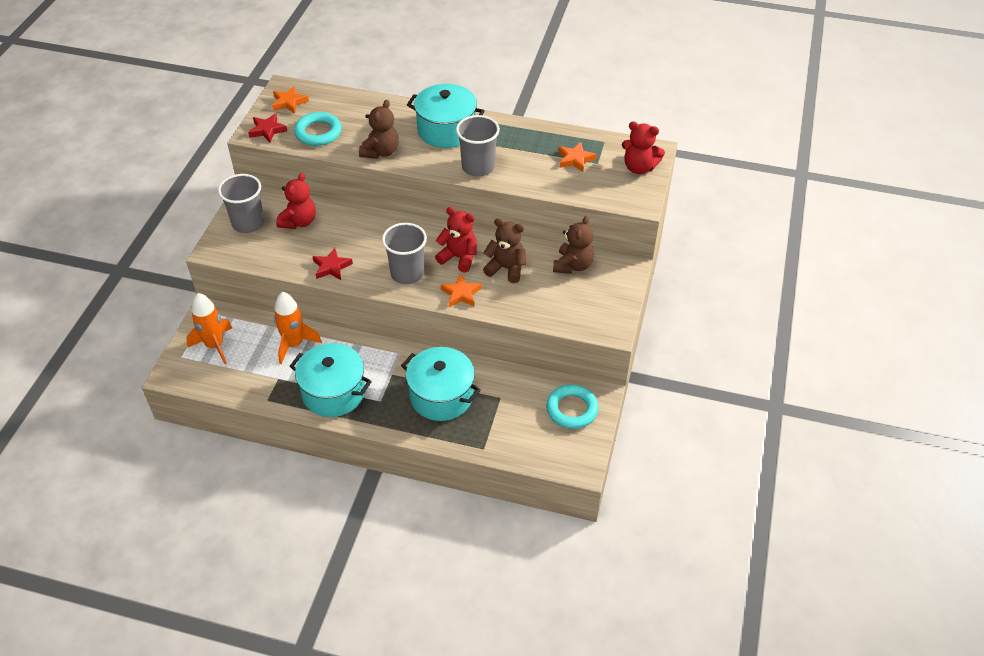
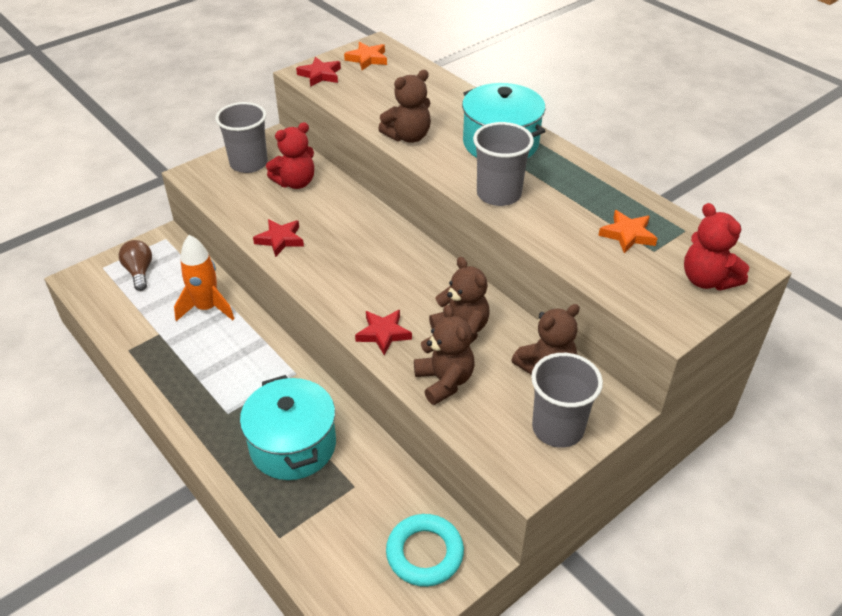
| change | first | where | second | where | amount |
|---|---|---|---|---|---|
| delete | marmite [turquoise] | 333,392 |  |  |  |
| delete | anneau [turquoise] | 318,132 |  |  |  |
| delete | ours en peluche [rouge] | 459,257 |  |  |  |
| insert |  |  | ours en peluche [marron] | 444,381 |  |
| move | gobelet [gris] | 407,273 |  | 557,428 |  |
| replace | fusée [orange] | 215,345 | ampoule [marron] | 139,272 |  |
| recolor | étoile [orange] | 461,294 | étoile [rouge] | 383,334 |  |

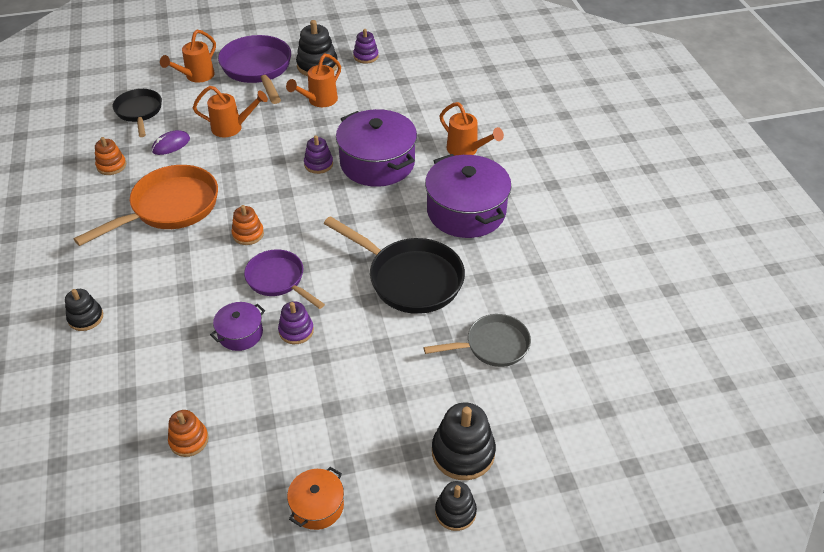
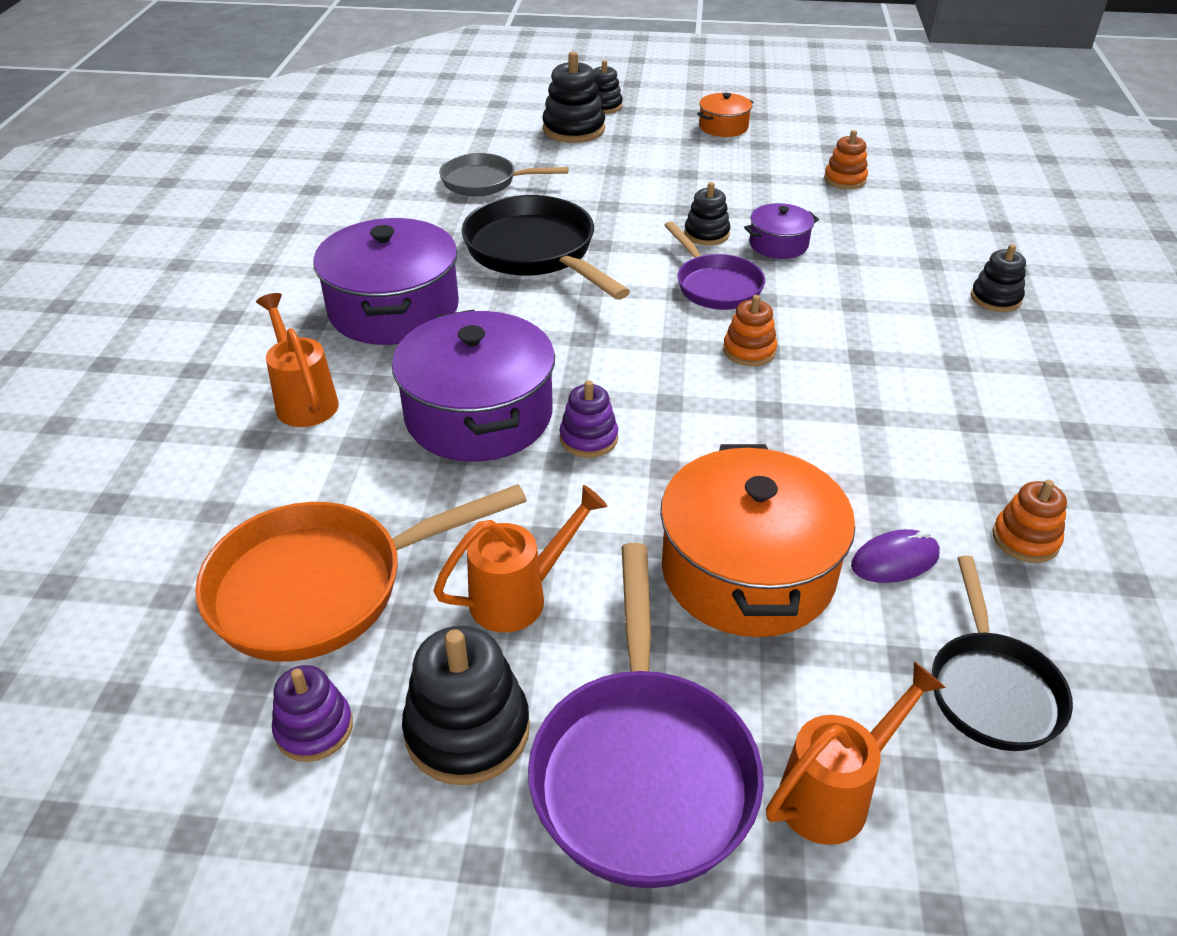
| change | first | where | second | where | amount |
|---|---|---|---|---|---|
| move | poêle [orange] | 169,208 |  | 323,587 |  |
| replace | arrosoir [orange] | 232,128 | marmite [orange] | 747,571 |  |
| recolor | jouet à empiler [violet] | 296,331 | jouet à empiler [noir] | 706,234 |  |

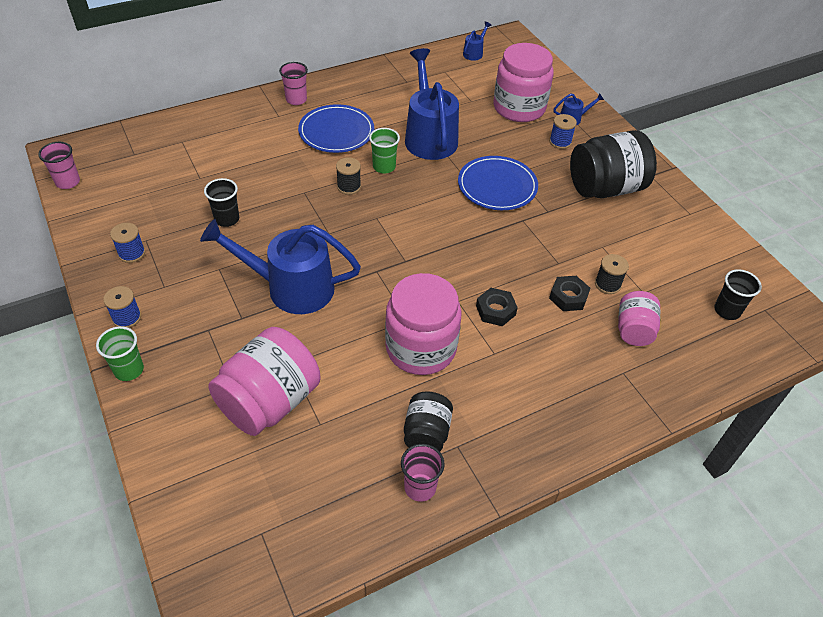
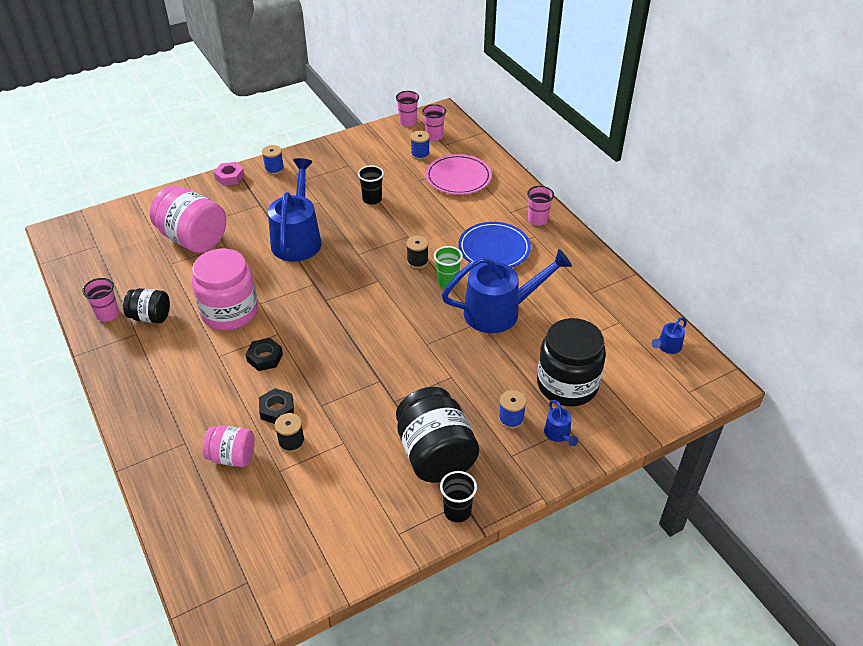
| change | first | where | second | where | amount |
|---|---|---|---|---|---|
| delete | assiette [bleu] | 497,186 |  |  |  |
| insert |  |  | gobelet [rose] | 434,136 |  |
| insert |  |  | assiette [rose] | 458,177 |  |
| move | bobine [bleu] | 132,253 |  | 420,154 |  |
| move | gobelet [noir] | 727,310 |  | 457,511 |  |
| replace | gobelet [vert] | 129,370 | écrou [rose] | 229,177 |  |
| recolor | bocal [rose] | 519,108 | bocal [noir] | 567,384 |  |
| rotate | arrosoir [bleu] | 474,53 |  | 667,347 | 105 degrees clockwise |

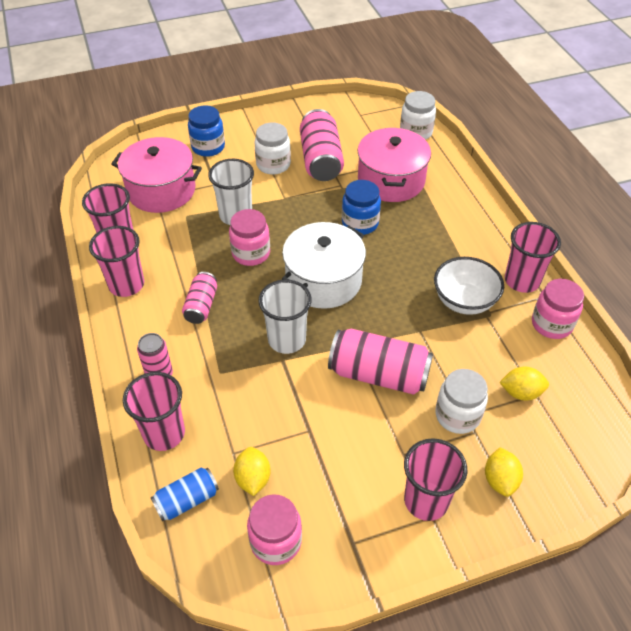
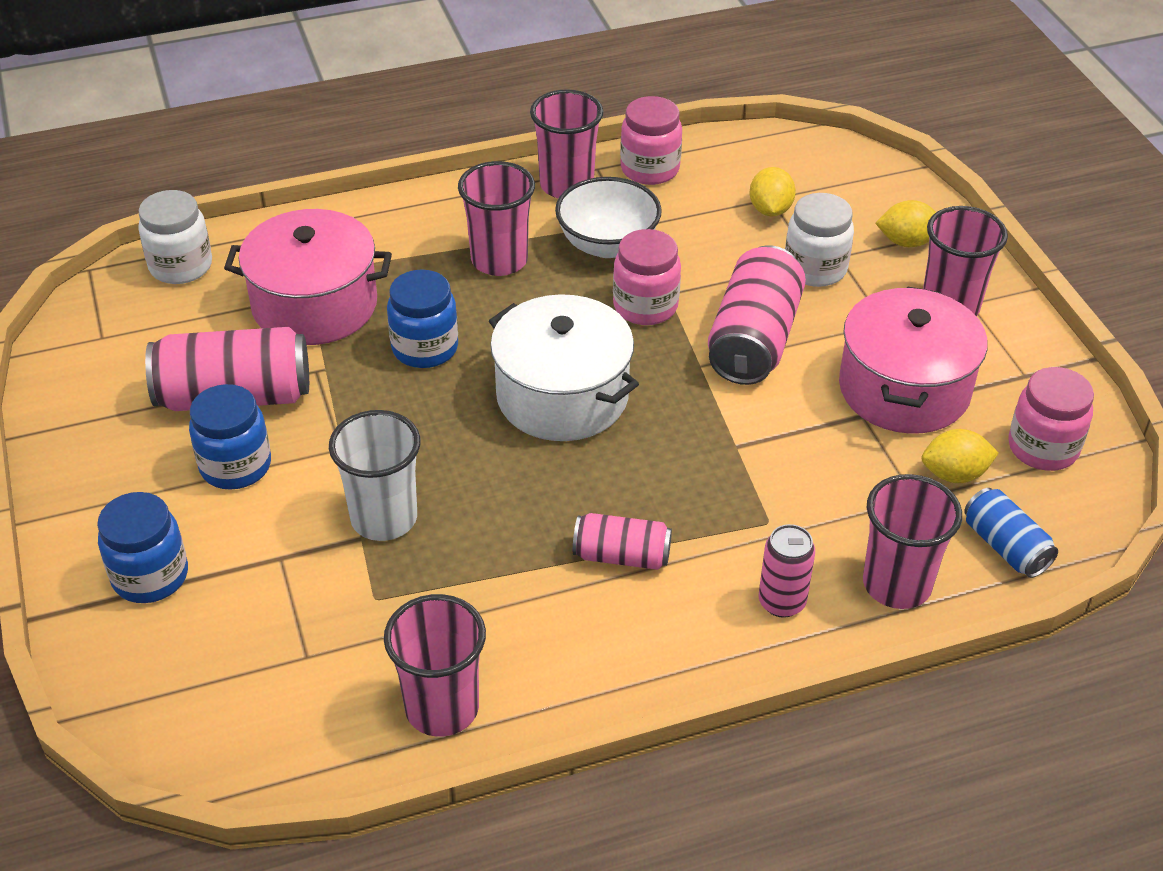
| change | first | where | second | where | amount |
|---|---|---|---|---|---|
| delete | gobelet [blanc] | 287,340 |  |  |  |
| move | gobelet [rose] | 126,285 |  | 499,260 |  |
| move | marmite [rose] | 161,190 |  | 904,389 |  |
| move | bocal [rose] | 251,253 |  | 645,306 |  |
| recolor | bocal [blanc] | 273,165 | bocal [bleu] | 235,466 |  |

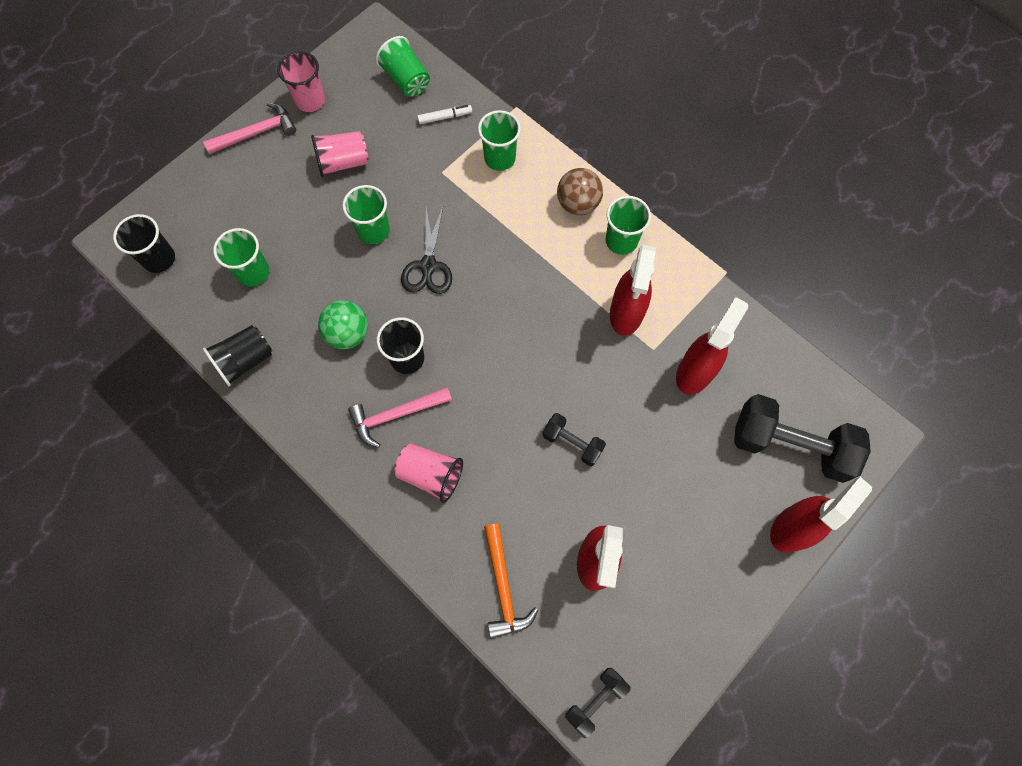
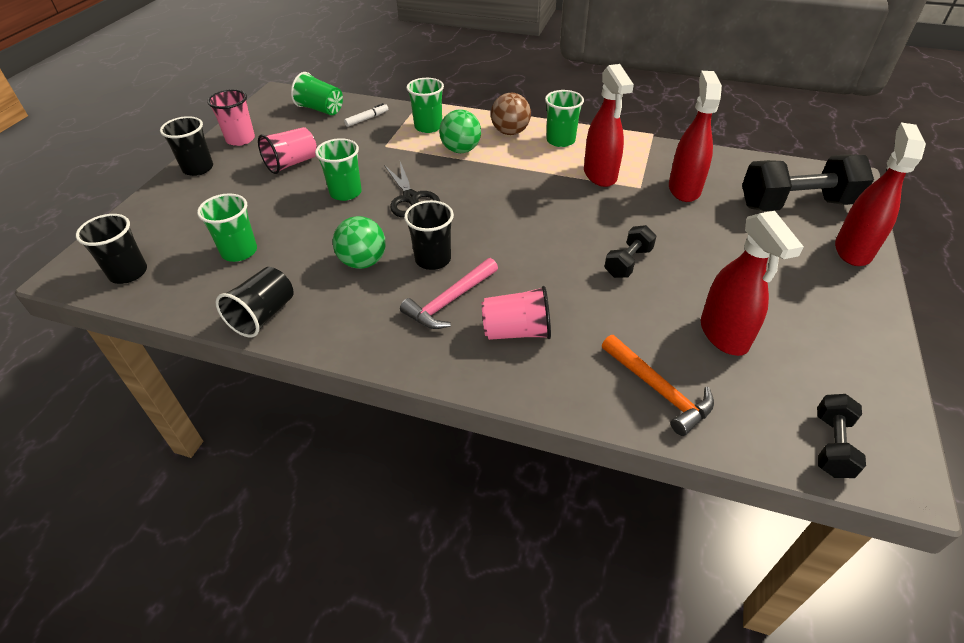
| change | first | where | second | where | amount |
|---|---|---|---|---|---|
| insert |  |  | balle [vert] | 461,150 |  |
| replace | marteau [rose] | 256,133 | gobelet [noir] | 198,168 |  |
| rotate | haltère [noir] | 572,443 |  | 628,262 | 60 degrees counterclockwise |

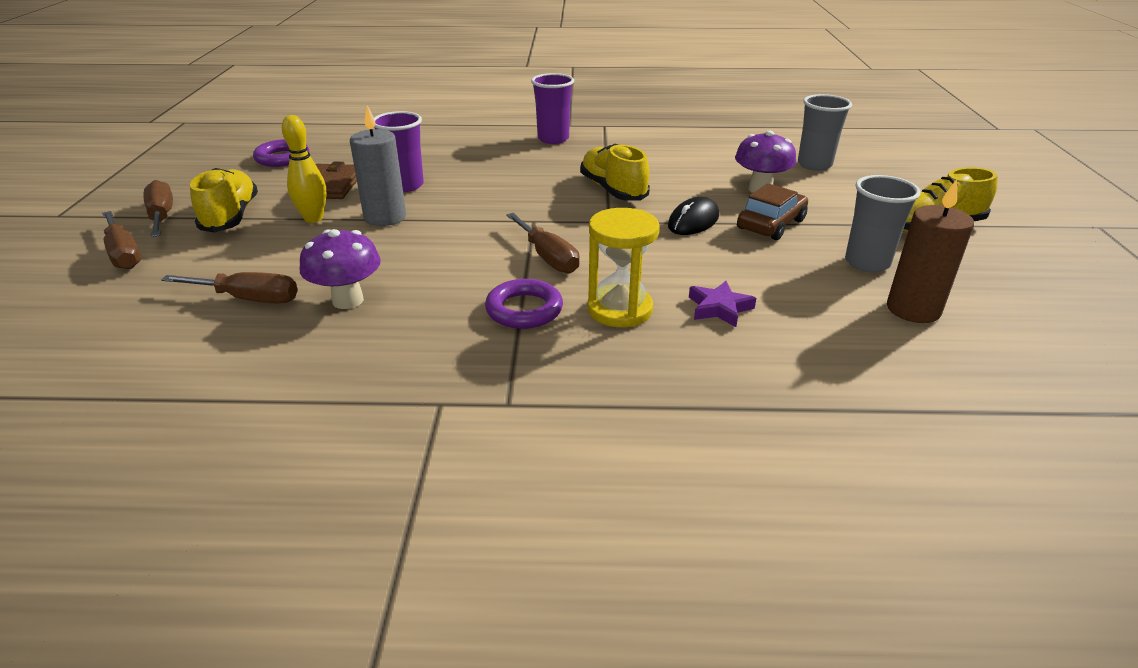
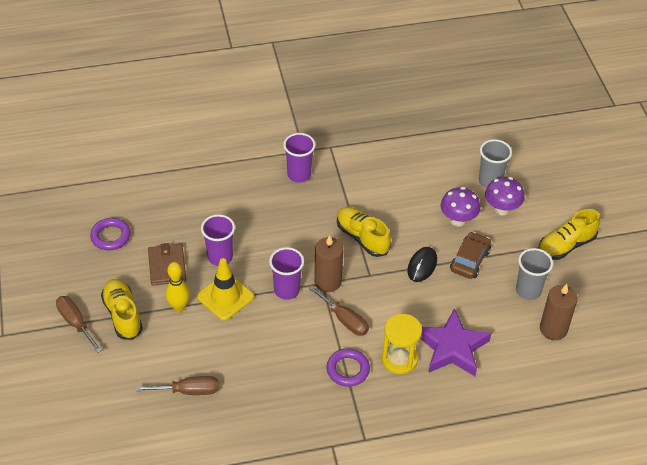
| change | first | where | second | where | amount |
|---|---|---|---|---|---|
| delete | tournevis [marron] | 124,254 |  |  |  |
| insert |  |  | gobelet [violet] | 287,290 |  |
| insert |  |  | bougie [marron] | 327,281 |  |
| move | champignon [violet] | 348,300 |  | 501,209 |  |
| replace | bougie [gris] | 385,217 | cône de chantier [jaune] | 225,297 |  |
| resize | étoile [violet] | 719,308 |  | 452,348 | x2.02 |

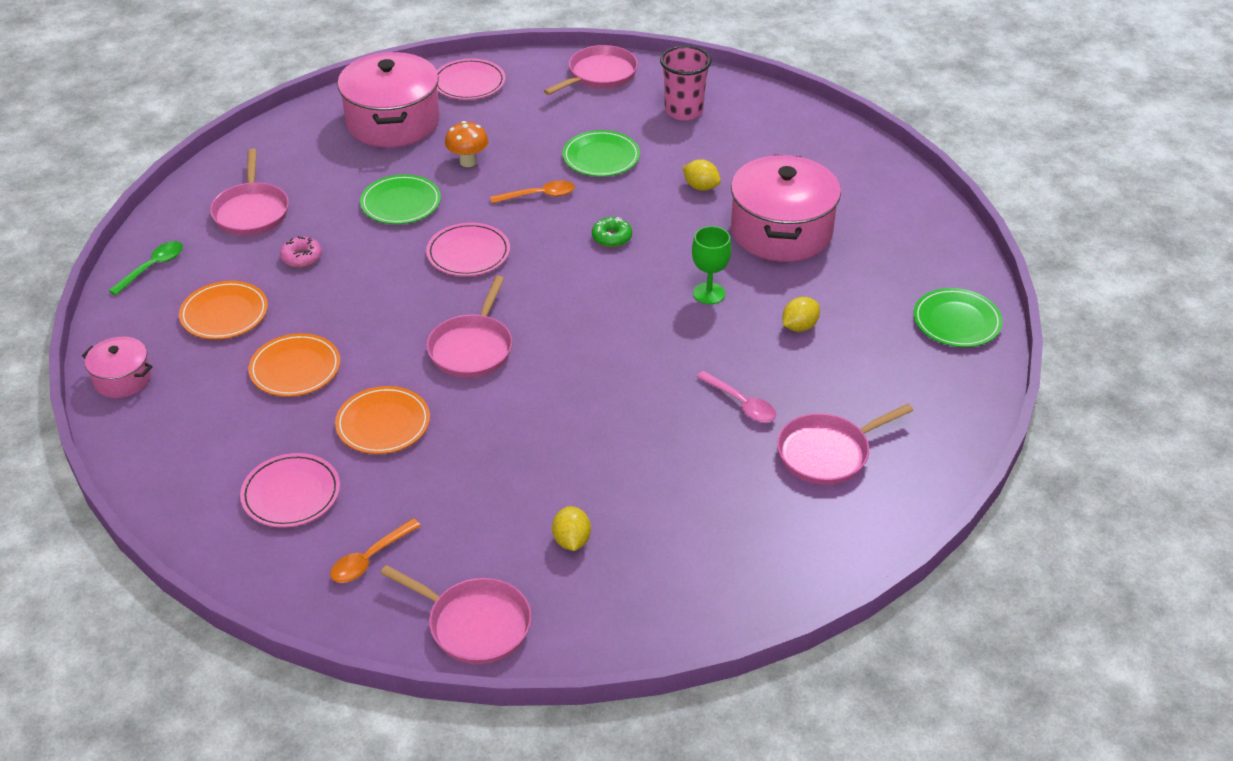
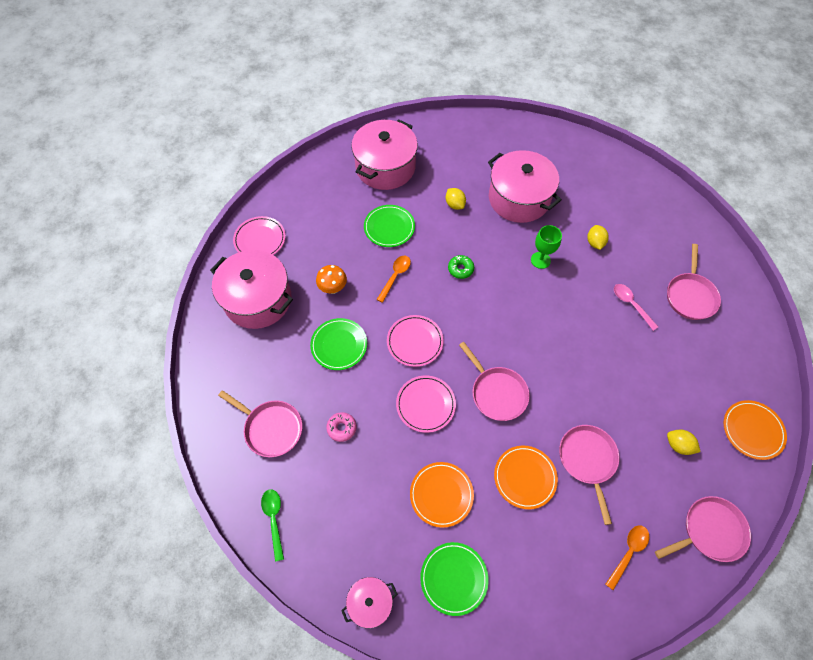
| change | first | where | second | where | amount |
|---|---|---|---|---|---|
| move | assiette [orange] | 224,314 |  | 752,430 |  |
| move | assiette [rose] | 291,494 |  | 425,404 |  |
| move | poêle [rose] | 599,75 |  | 587,460 |  |
| move | assiette [vert] | 956,321 |  | 454,578 |  |
| replace | gobelet [rose] | 683,111 | marmite [rose] | 385,167 |  |
| rotate | cuillère [orange] | 370,558 |  | 628,552 | 135 degrees counterclockwise |
| rotate | citron [jaune] | 701,187 |  | 455,204 | 75 degrees clockwise |
| rotate | cuillère [rose] | 741,403 |  | 631,305 | 120 degrees counterclockwise |

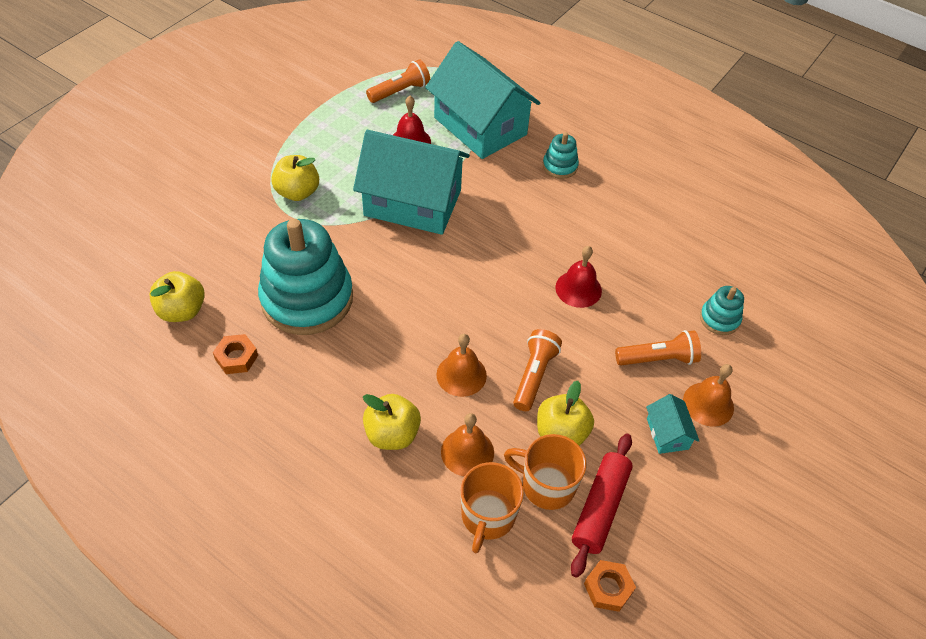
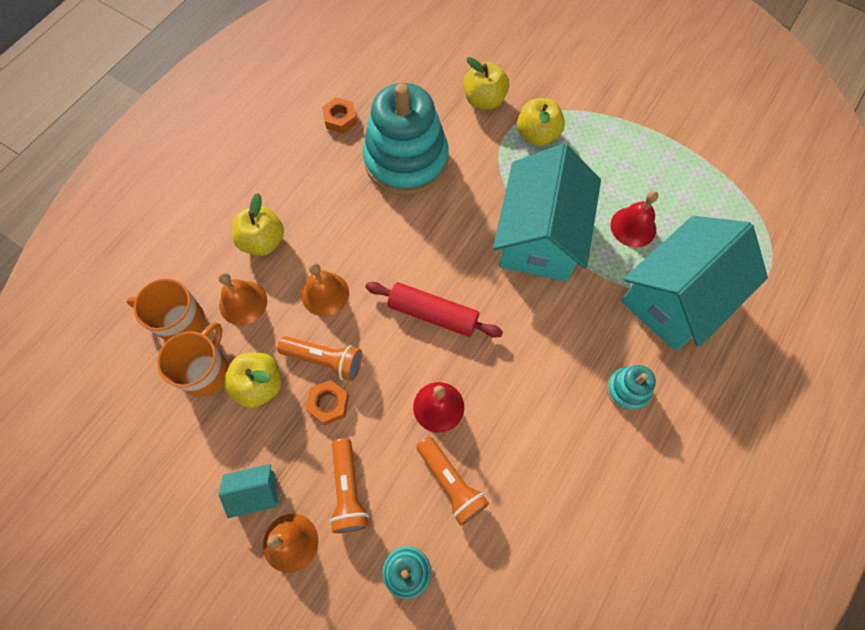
| change | first | where | second | where | amount |
|---|---|---|---|---|---|
| move | pomme [jaune] | 182,310 |  | 484,100 |  |
| move | lampe de poche [orange] | 400,91 |  | 451,483 |  |
| move | rouleau à pâtisserie [rouge] | 600,508 |  | 433,314 |  |
| move | écrou [orange] | 608,588 |  | 328,403 |  |

